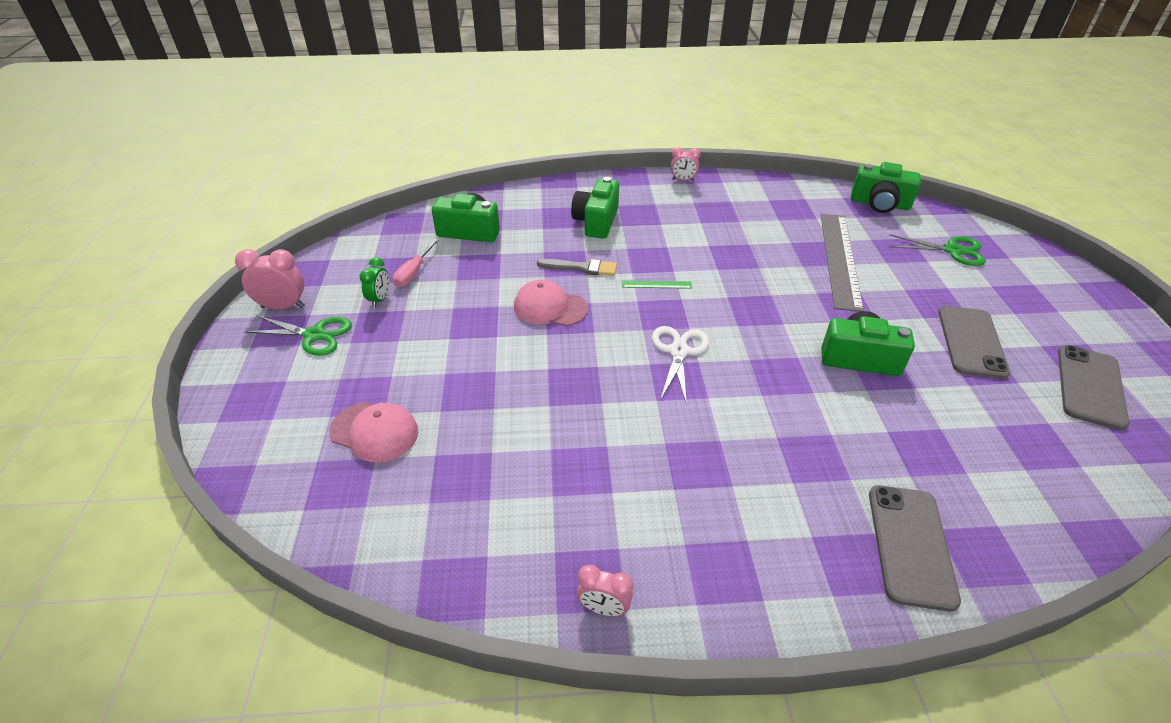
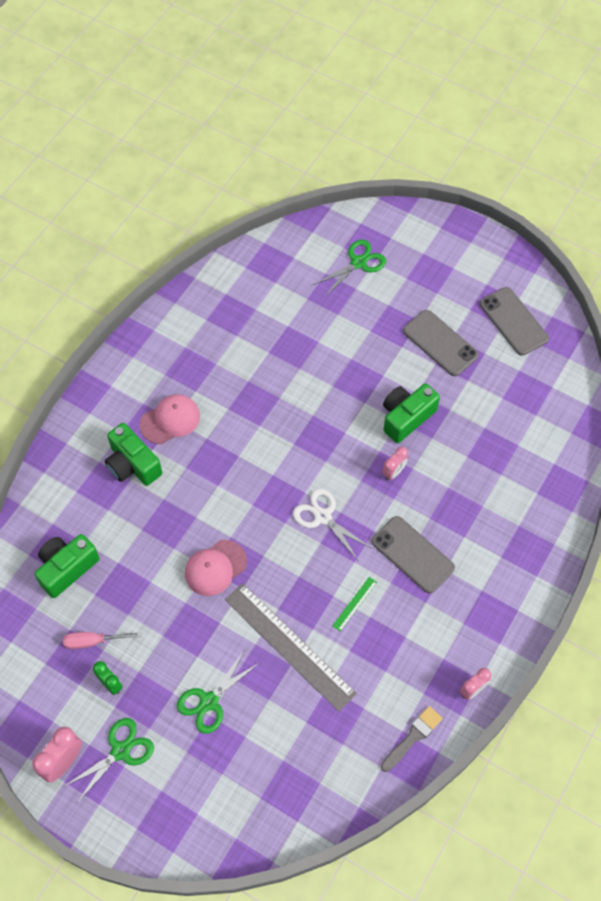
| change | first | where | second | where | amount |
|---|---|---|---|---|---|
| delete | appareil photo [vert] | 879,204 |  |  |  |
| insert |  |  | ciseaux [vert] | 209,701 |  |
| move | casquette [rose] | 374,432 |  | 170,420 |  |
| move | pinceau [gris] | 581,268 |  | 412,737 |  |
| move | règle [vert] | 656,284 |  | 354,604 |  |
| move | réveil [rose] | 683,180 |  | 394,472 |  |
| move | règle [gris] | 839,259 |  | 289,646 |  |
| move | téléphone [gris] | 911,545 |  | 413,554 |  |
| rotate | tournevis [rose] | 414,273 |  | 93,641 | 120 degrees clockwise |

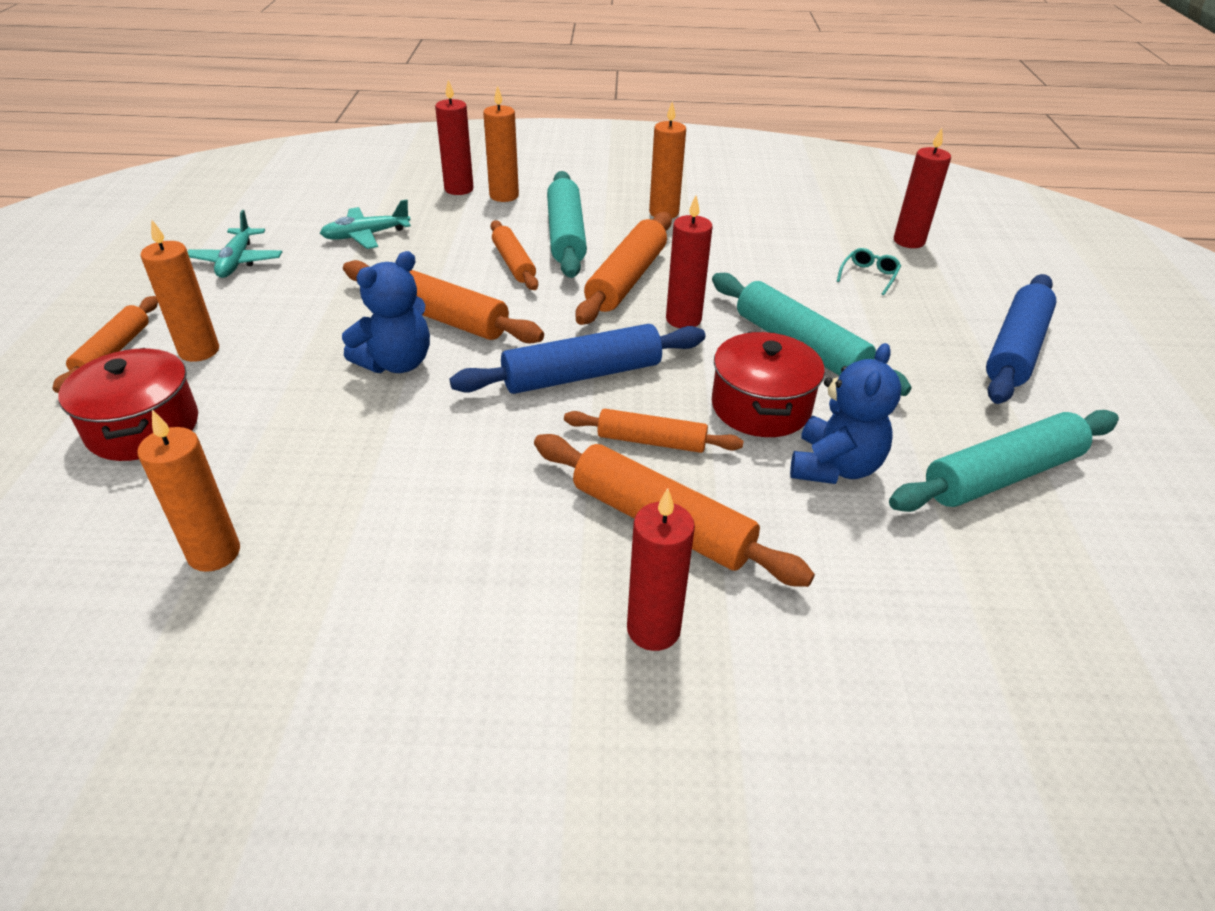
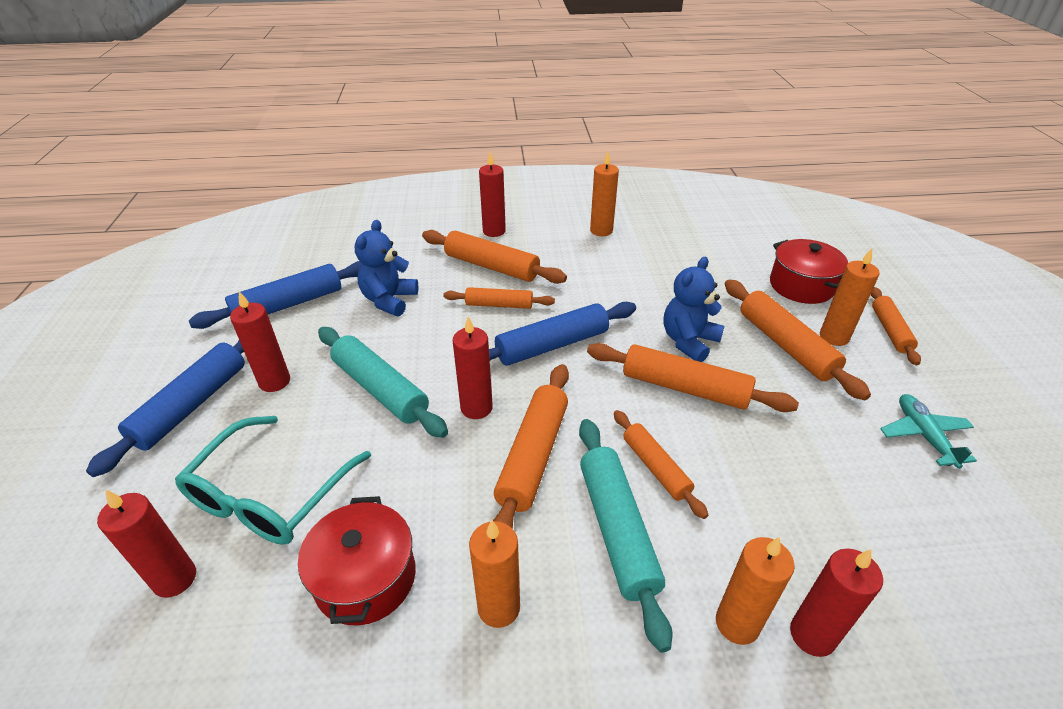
| change | first | where | second | where | amount |
|---|---|---|---|---|---|
| delete | avion [turquoise] | 366,235 |  |  |  |
| insert |  |  | bougie [rouge] | 274,382 |  |
| insert |  |  | rouleau à pâtisserie [orange] | 786,345 |  |
| move | bougie [orange] | 214,553 |  | 601,231 |  |
| move | marmite [rouge] | 761,406 |  | 365,578 |  |
| recolor | rouleau à pâtisserie [turquoise] | 1001,475 | rouleau à pâtisserie [bleu] | 289,304 |  |
| resize | lunettes [turquoise] | 869,276 |  | 269,495 | x2.49 |

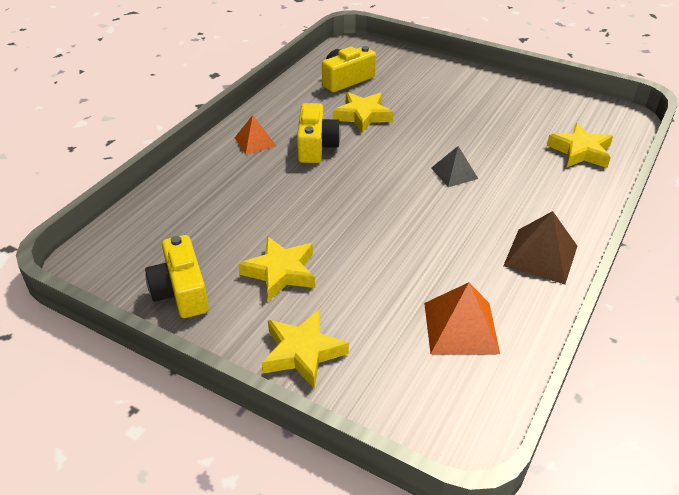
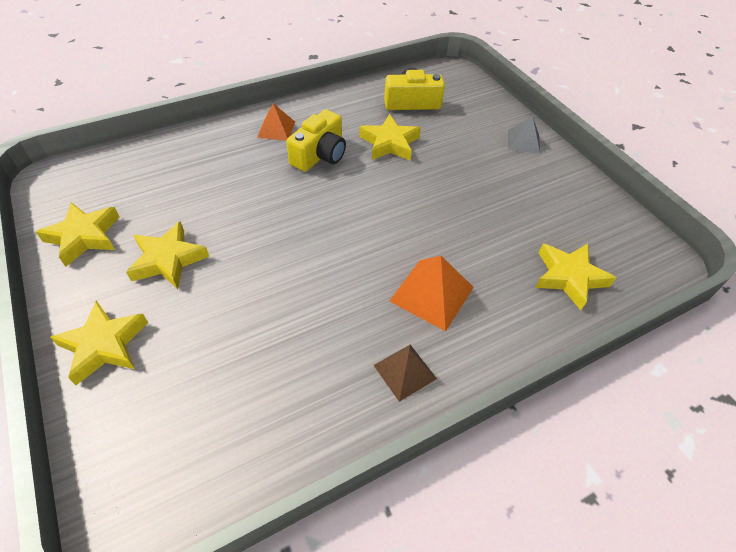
| change | first | where | second | where | amount |
|---|---|---|---|---|---|
| move | pyramide [orange] | 461,327 |  | 432,294 |  |
| move | pyramide [gris] | 454,173 |  | 523,141 |  |
| replace | appareil photo [jaune] | 181,291 | étoile [jaune] | 84,237 |  |
| resize | pyramide [marron] | 540,256 |  | 404,372 | x0.65 |

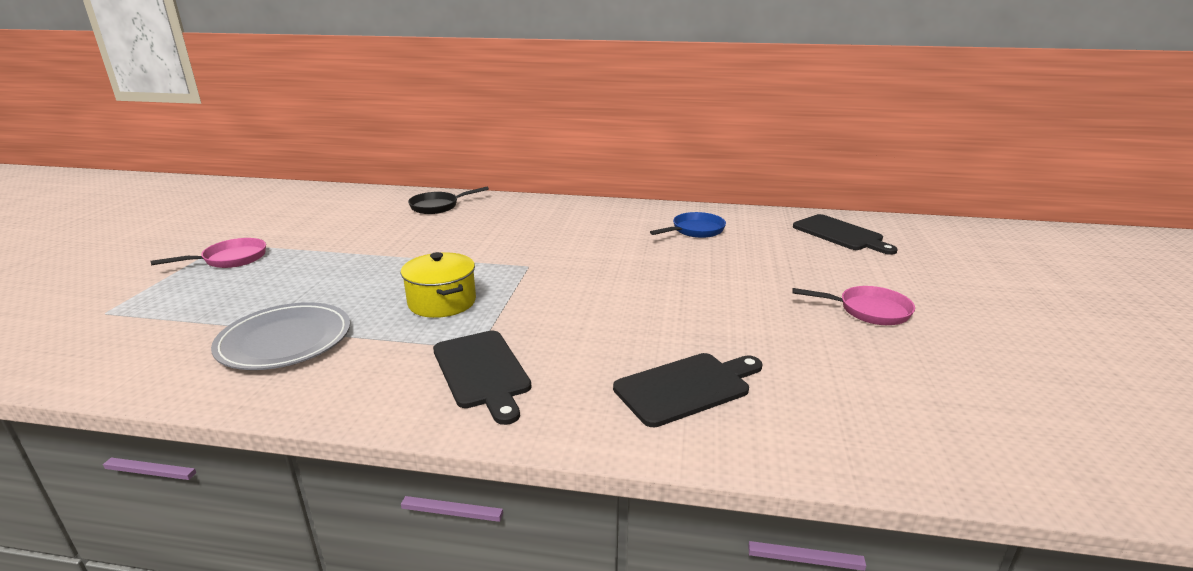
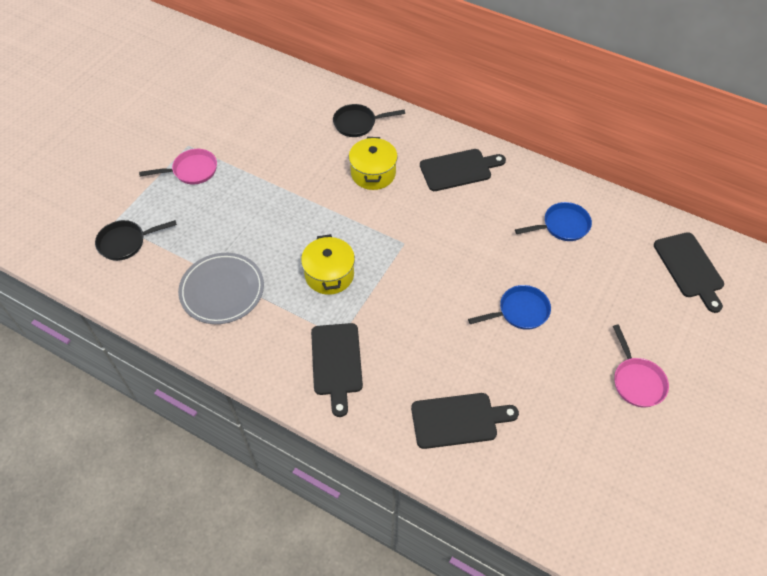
| change | first | where | second | where | amount |
|---|---|---|---|---|---|
| insert |  |  | poêle [noir] | 125,242 |  |
| insert |  |  | marmite [jaune] | 373,173 |  |
| insert |  |  | planche à découper [noir] | 458,169 |  |
| insert |  |  | poêle [bleu] | 520,311 |  |
| rotate | poêle [rose] | 869,311 |  | 636,381 | 45 degrees clockwise |

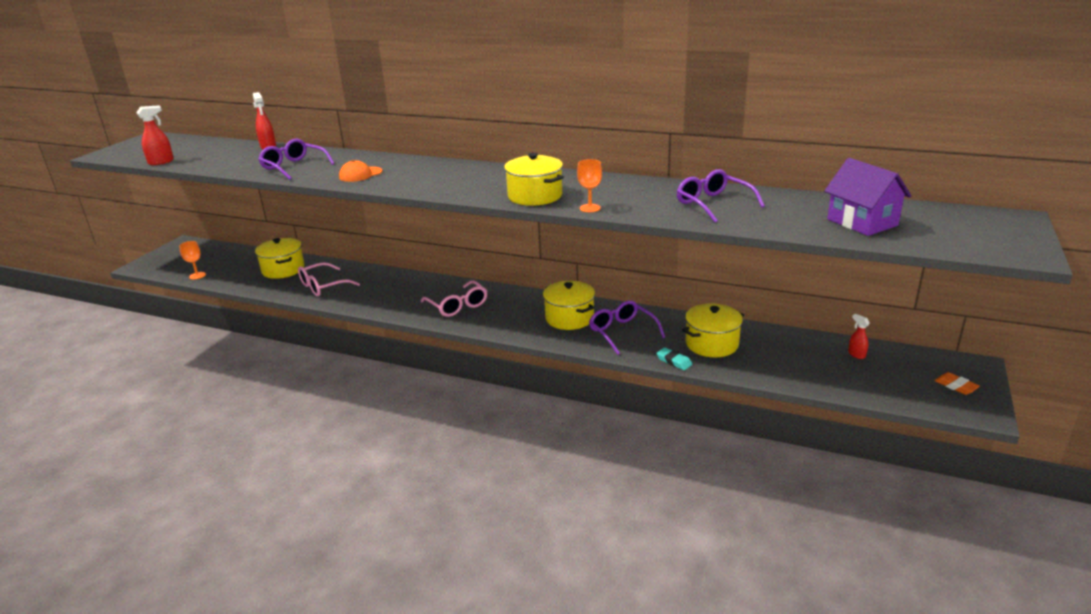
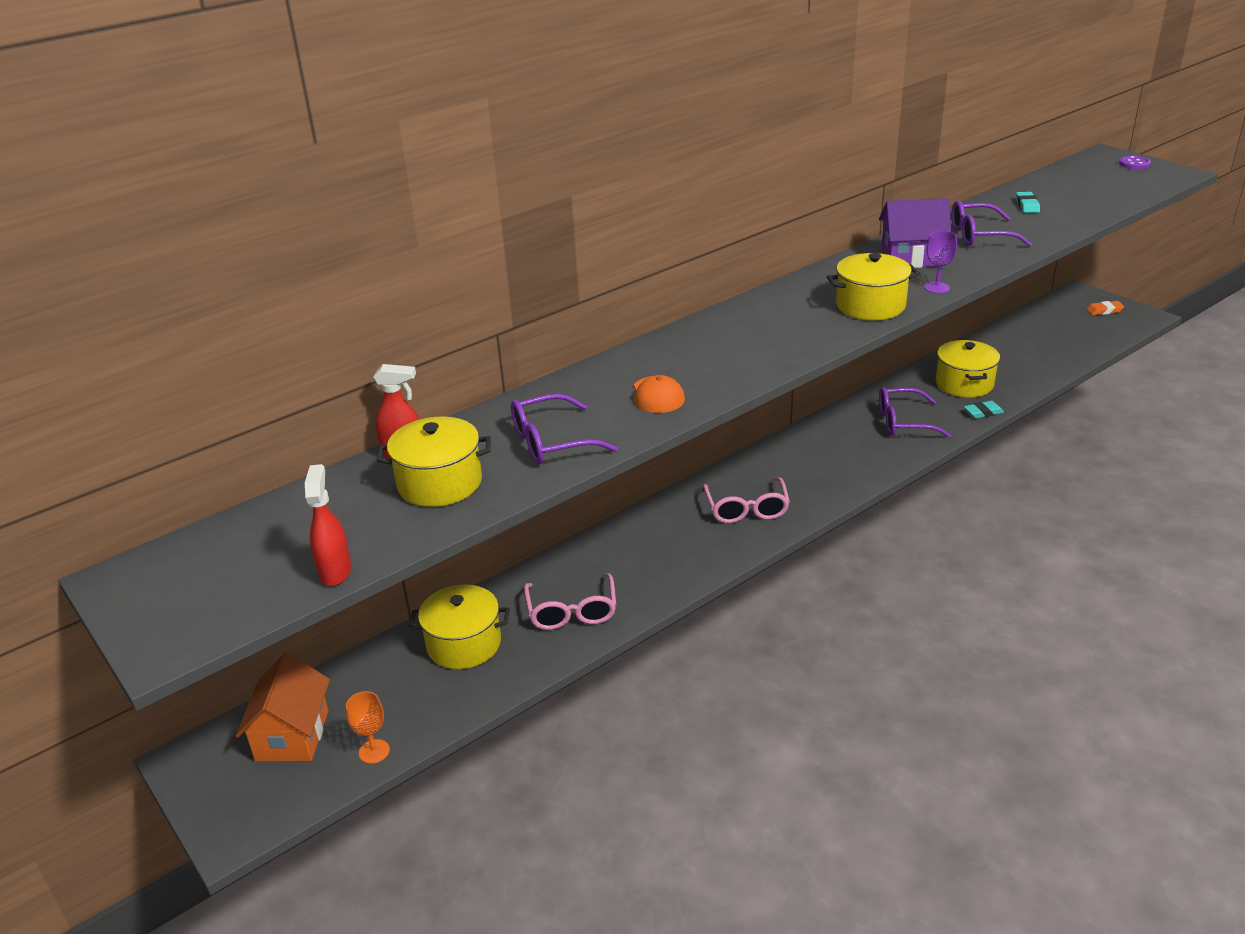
| change | first | where | second | where | amount |
|---|---|---|---|---|---|
| delete | vaporisateur [rouge] | 856,354 |  |  |  |
| insert |  |  | maison [orange] | 292,735 |  |
| insert |  |  | gomme [turquoise] | 1027,205 |  |
| insert |  |  | bouton [violet] | 1134,164 |  |
| move | marmite [jaune] | 569,318 |  | 440,483 |  |
| move | maison [violet] | 862,222 |  | 911,258 |  |
| recolor | verre à pied [orange] | 590,208 | verre à pied [violet] | 937,287 |  |
| rotate | lunettes [rose] | 457,306 |  | 746,509 | 90 degrees clockwise |

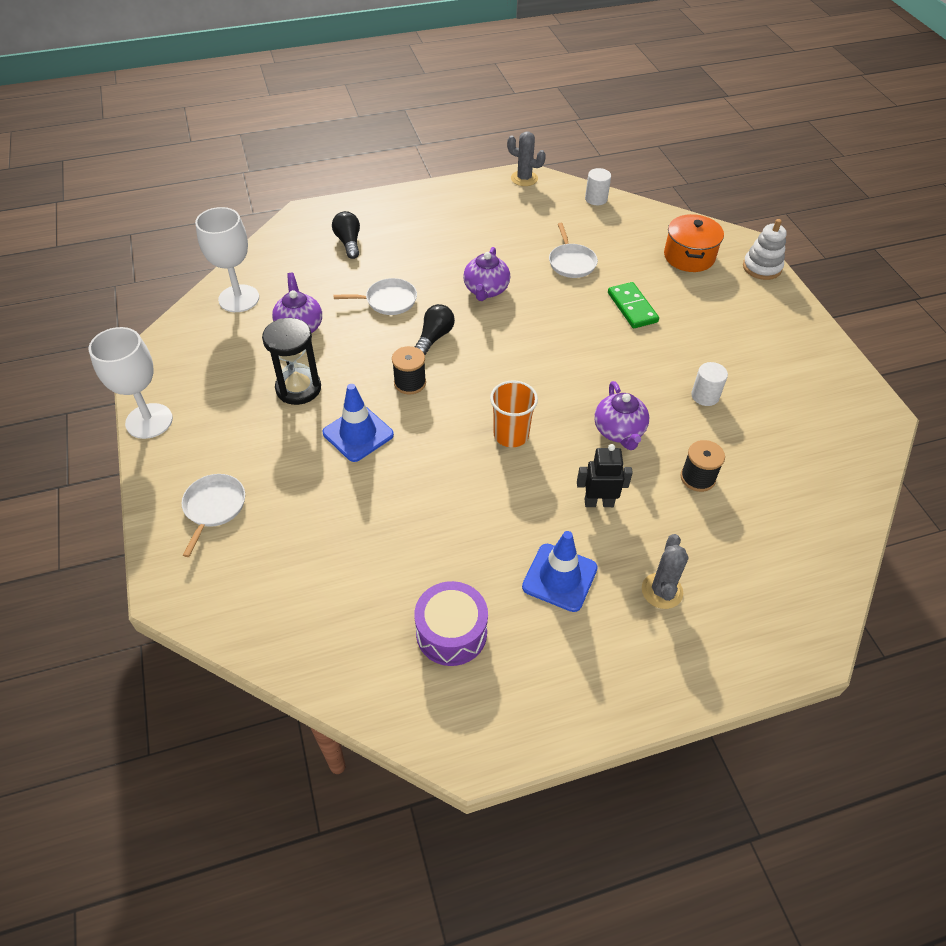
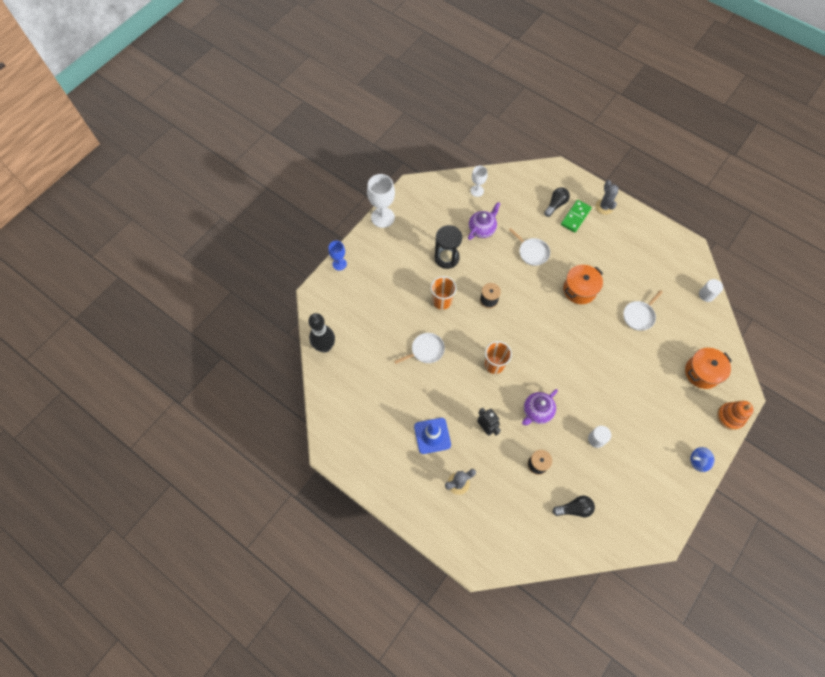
| change | first | where | second | where | amount |
|---|---|---|---|---|---|
| delete | tambour [violet] | 451,633 |  |  |  |
| insert |  |  | quille [noir] | 325,347 |  |
| insert |  |  | verre à pied [bleu] | 339,264 |  |
| insert |  |  | toupie [bleu] | 698,461 |  |
| move | poêle [blanc] | 214,507 |  | 426,350 |  |
| move | ampoule [noir] | 434,337 |  | 574,508 |  |
| move | cactus [gris] | 524,178 |  | 604,207 |  |
| move | domino [vert] | 632,307 |  | 575,217 |  |
| replace | cône de chantier [bleu] | 358,434 | gobelet [orange] | 442,301 |  |
| replace | théière [violet] | 486,290 | marmite [orange] | 579,289 |  |
| recolor | jouet à empiler [blanc] | 762,267 | jouet à empiler [orange] | 730,417 |  |
| resize | verre à pied [blanc] | 239,298 |  | 477,191 | x0.59 |

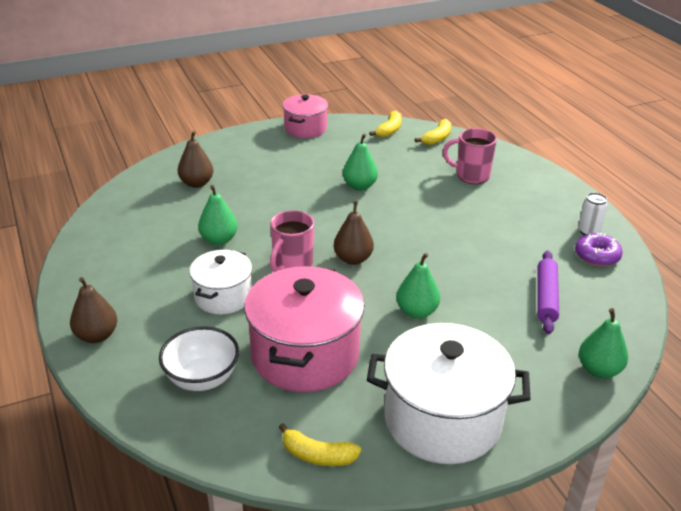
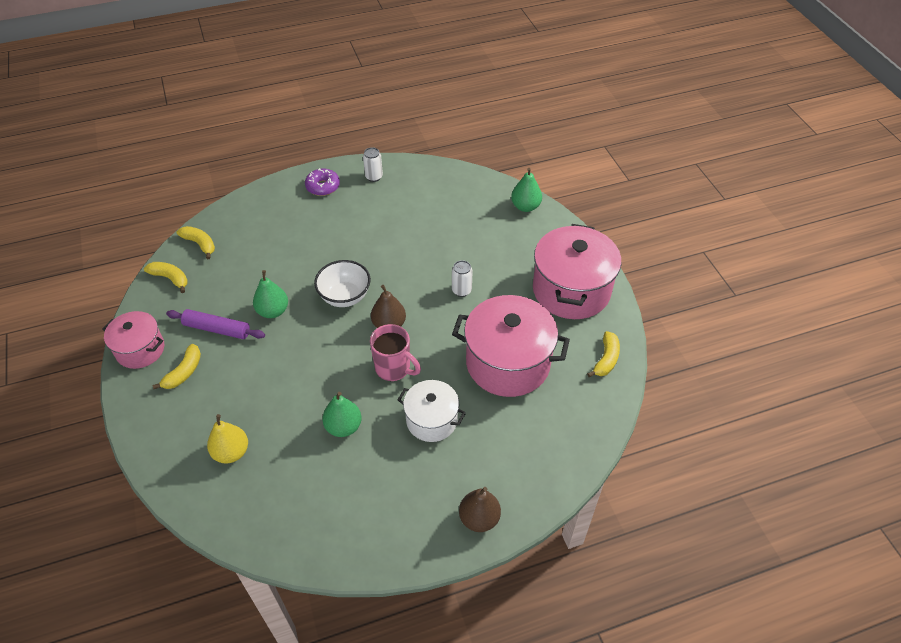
| change | first | where | second | where | amount |
|---|---|---|---|---|---|
| delete | tasse [rose] | 471,176 |  |  |  |
| insert |  |  | banane [jaune] | 184,372 |  |
| move | bol [blanc] | 202,378 |  | 345,296 |  |
| move | rouleau à pâtisserie [violet] | 546,297 |  | 217,329 |  |
| move | beignet [violet] | 596,256 |  | 323,186 |  |
| replace | poire [vert] | 416,312 | canette [blanc] | 461,290 |  |
| recolor | poire [marron] | 196,183 | poire [jaune] | 231,452 |  |
| recolor | marmite [blanc] | 442,419 | marmite [rose] | 571,290 |  |

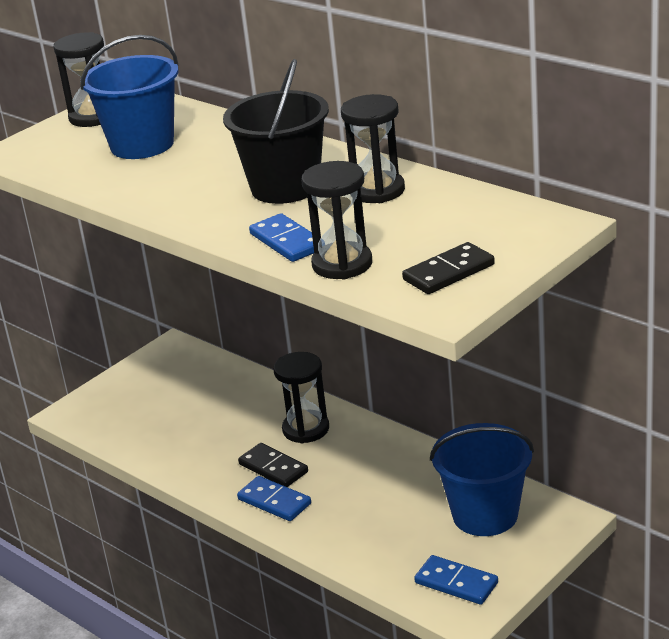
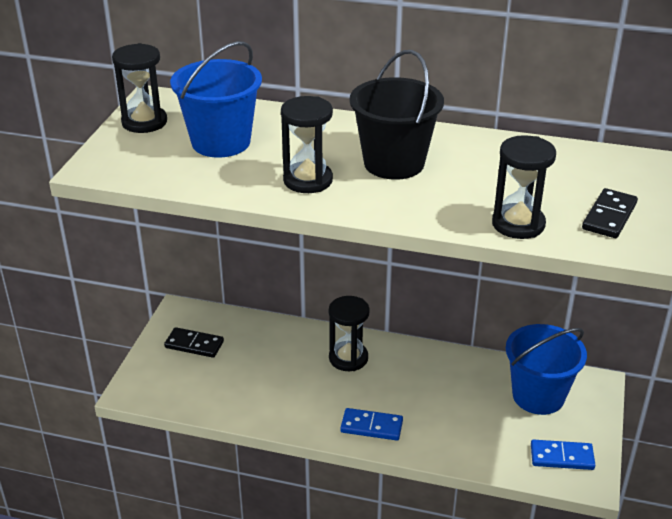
| change | first | where | second | where | amount |
|---|---|---|---|---|---|
| delete | domino [bleu] | 287,241 |  |  |  |
| move | domino [noir] | 273,468 |  | 194,344 |  |
| move | sablier [noir] | 377,190 |  | 308,180 |  |

